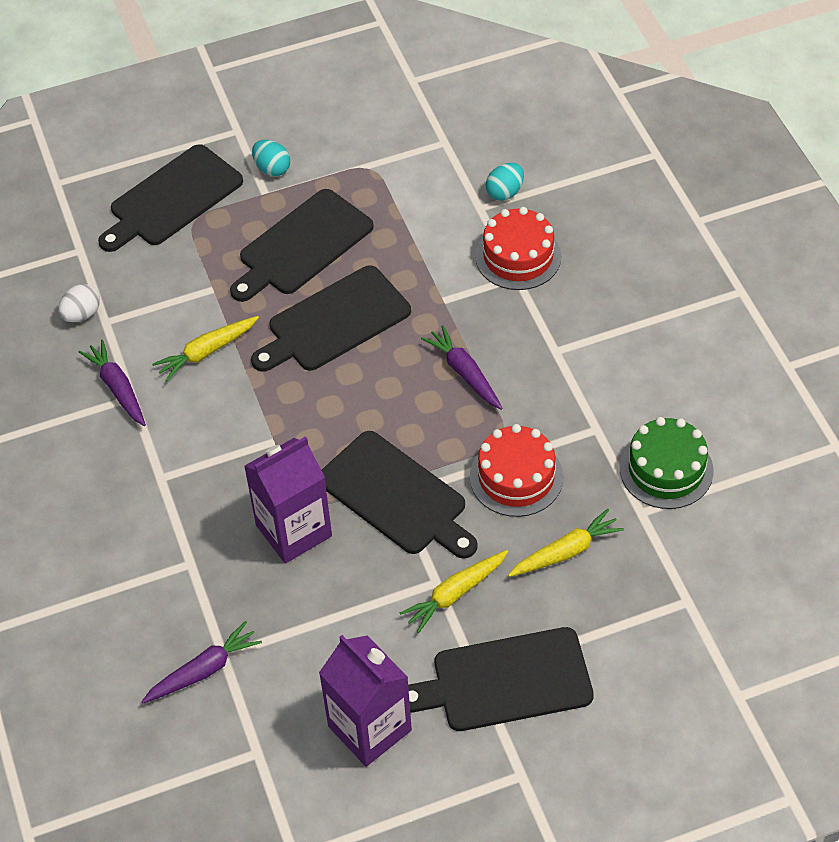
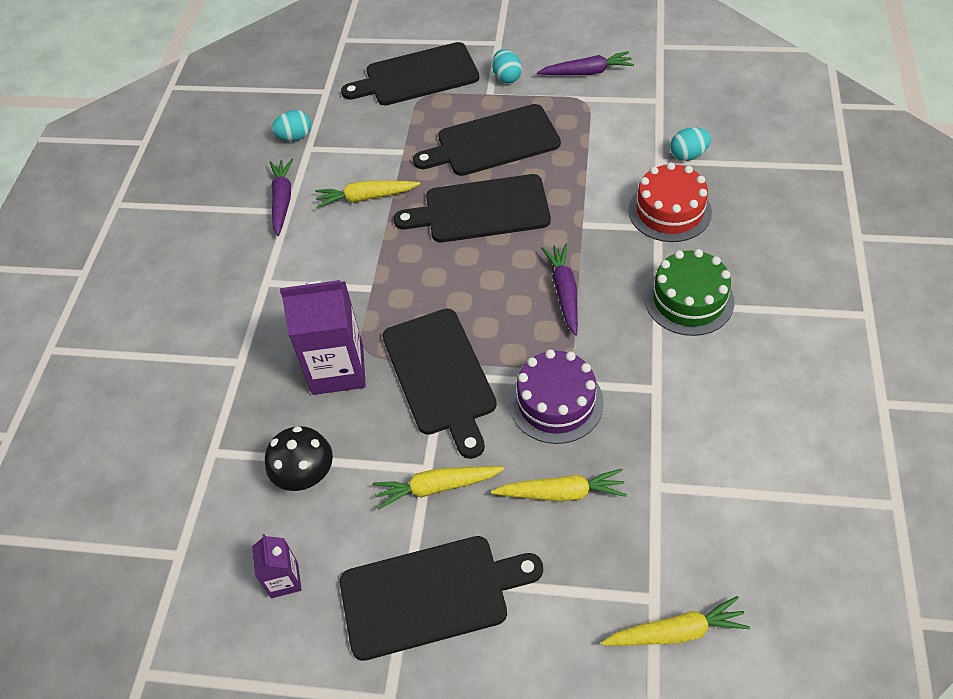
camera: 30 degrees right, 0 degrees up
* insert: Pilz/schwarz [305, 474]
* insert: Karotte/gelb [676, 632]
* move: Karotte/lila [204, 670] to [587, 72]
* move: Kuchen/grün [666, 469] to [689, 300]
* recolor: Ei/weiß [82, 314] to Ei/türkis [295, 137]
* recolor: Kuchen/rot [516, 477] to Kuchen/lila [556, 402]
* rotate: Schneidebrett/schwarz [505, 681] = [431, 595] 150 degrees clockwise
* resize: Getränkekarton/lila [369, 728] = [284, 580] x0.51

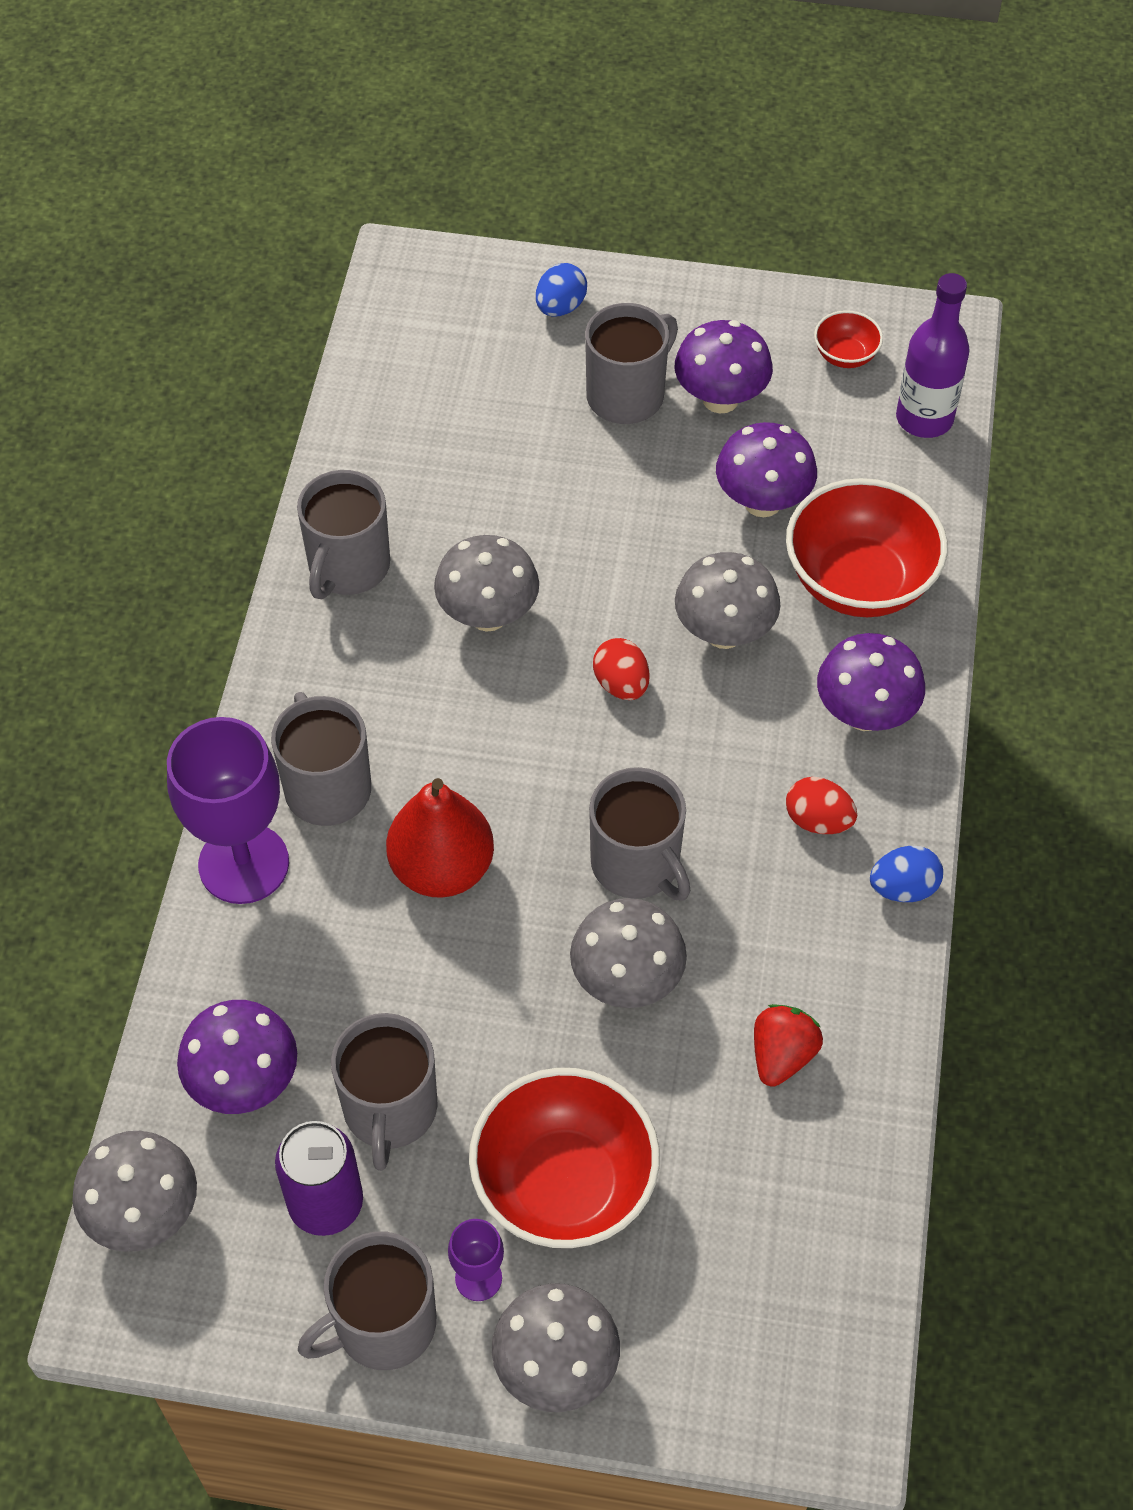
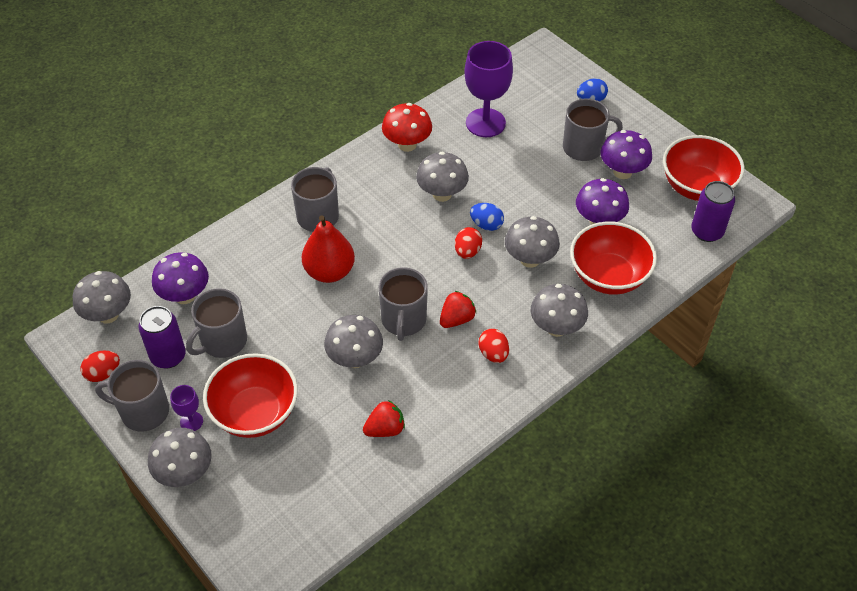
camera: 40 degrees right, 5 degrees down
* insert: Ei/rot [103, 373]
* insert: Erdbeere/rot [456, 319]
* move: Kelch/lila [243, 864] to [485, 123]
* move: Ei/blau [903, 888] to [486, 225]
* replace: Tasse/grau [348, 567] to Pilz/rot [407, 144]
* replace: Flasche/lila [924, 418] to Dose/lila [707, 232]
* recolor: Pilz/lila [865, 714] to Pilz/grau [556, 327]
* resize: Schüssel/rot [845, 355] = [697, 187] x2.16

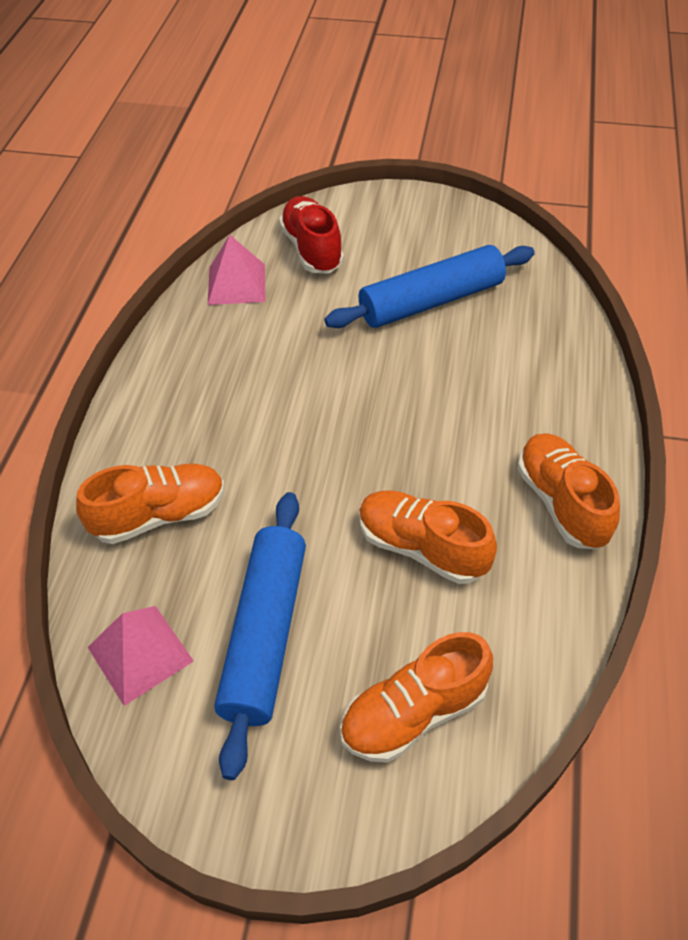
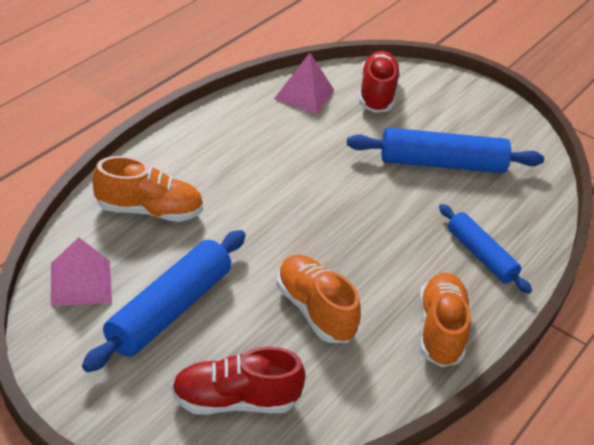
camera: 20 degrees right, 10 degrees down
* insert: Nudelholz/blau [481, 255]
* recolor: Schuh/orange [414, 713] to Schuh/rot [235, 401]

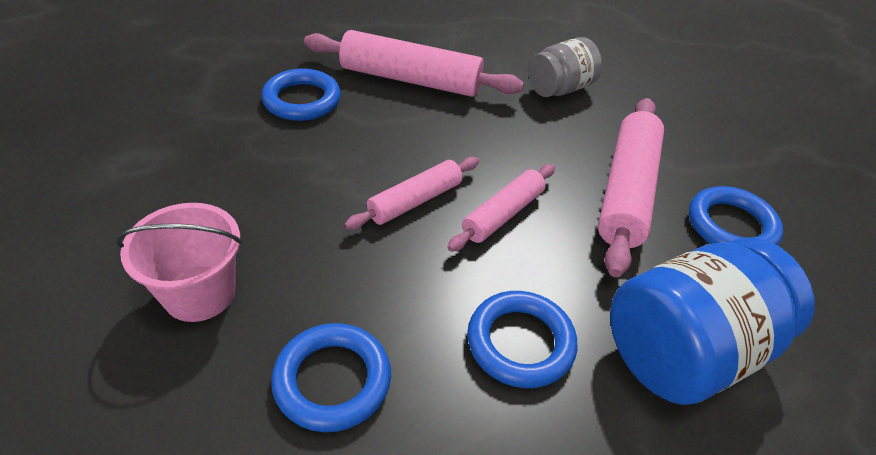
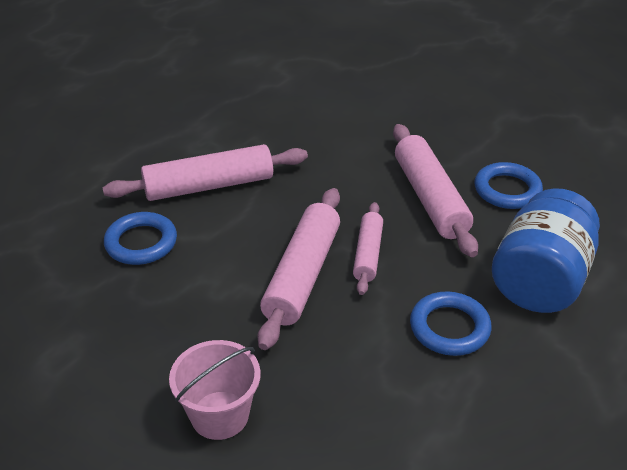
camera: 30 degrees left, 5 degrees down
* delete: Ring/blau [332, 380]
* delete: Einmachglas/grau [559, 88]
* resize: Nudelholz/rosa [415, 201] = [302, 275] x1.70

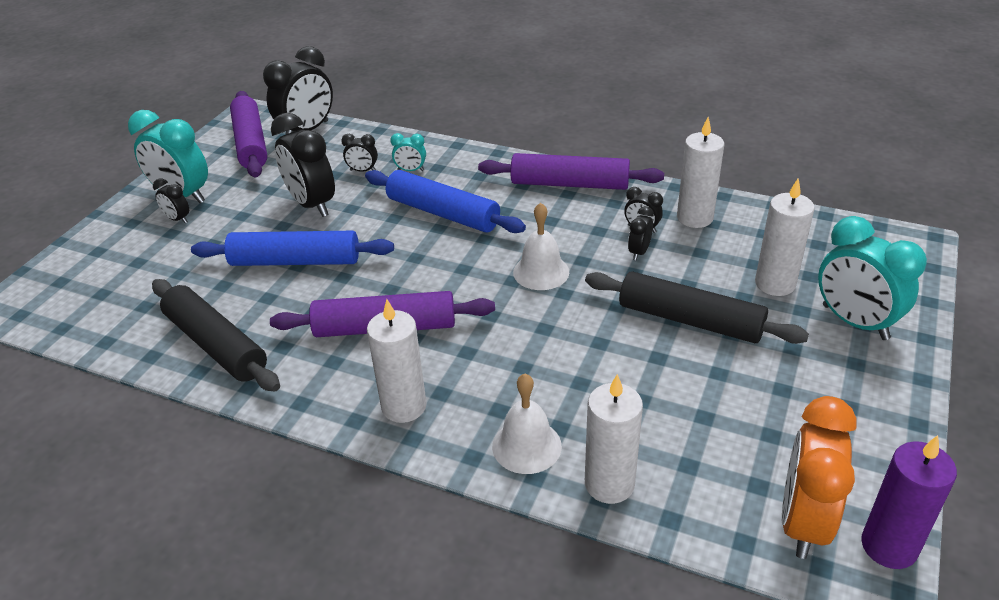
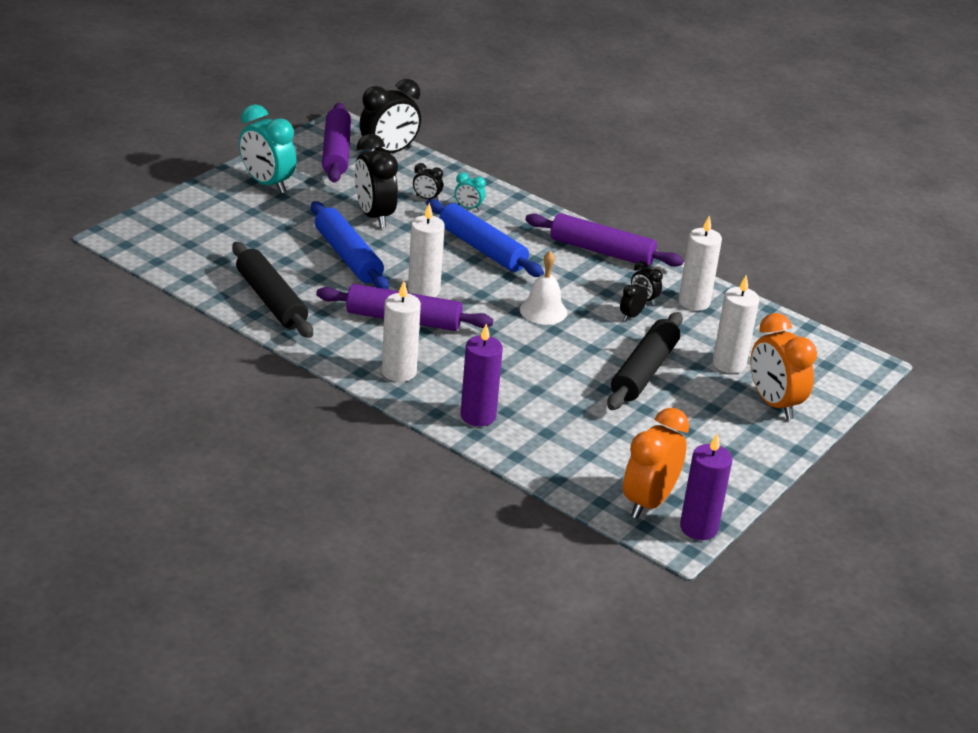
camera: 10 degrees right, 5 degrees down
* delete: Wecker/schwarz [177, 219]
* move: Kerze/weiß [609, 484] to [424, 290]
* replace: Glocke/weiß [526, 446] to Kerze/lila [478, 416]
* recolor: Wecker/türkis [855, 322] to Wecker/orange [774, 403]
* rotate: Nudelholz/blau [295, 261] = [348, 256] 45 degrees clockwise
* rotate: Nudelholz/schwarz [690, 320] = [644, 371] 75 degrees clockwise

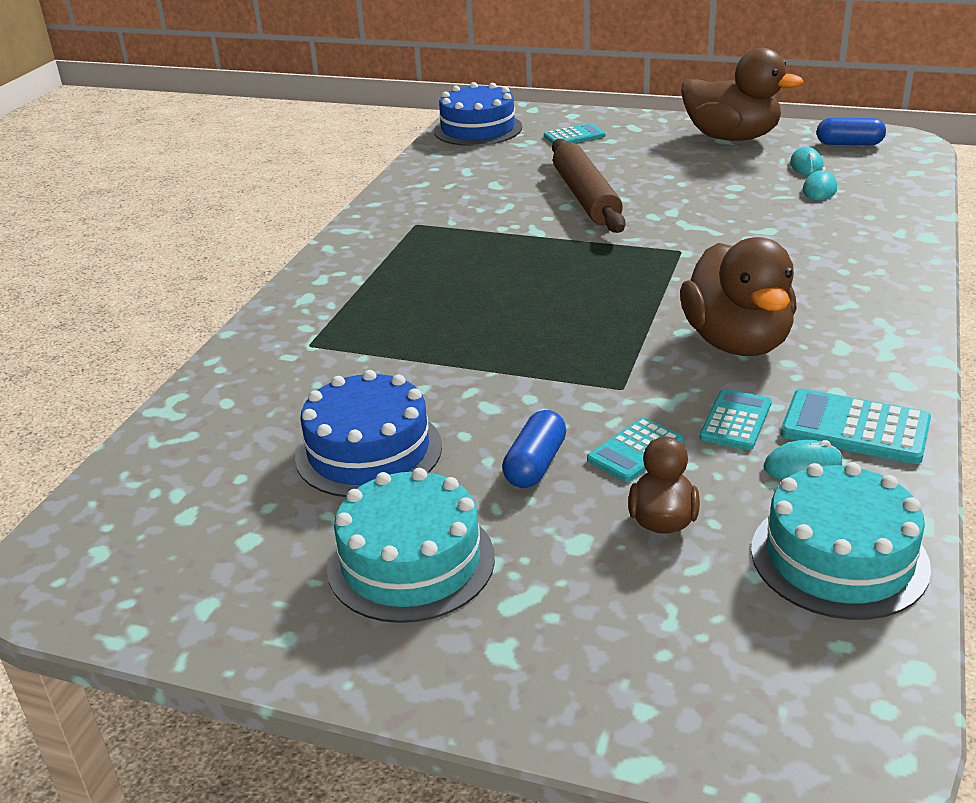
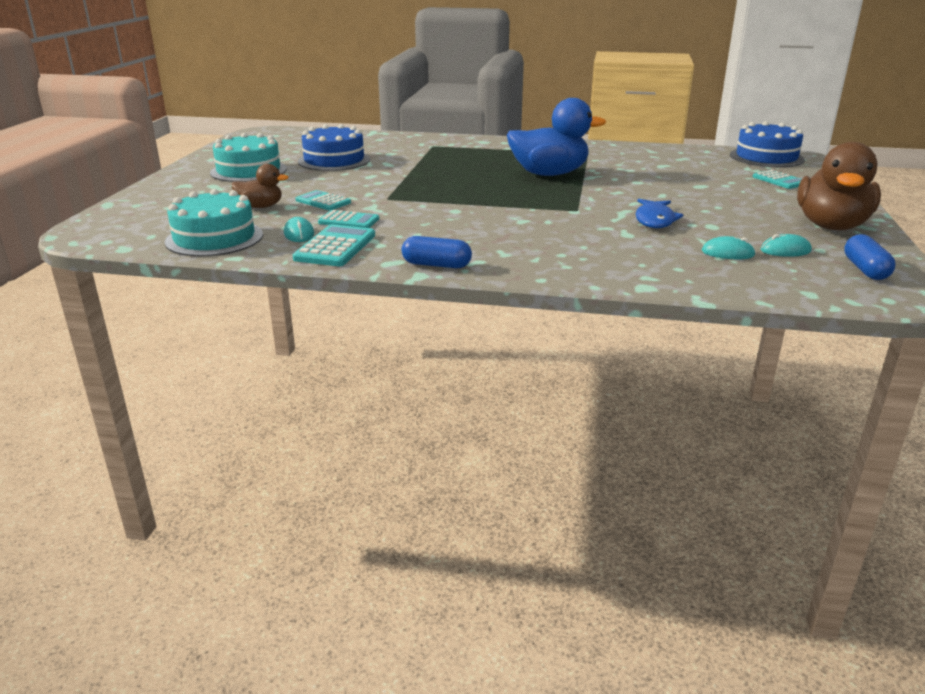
camera: 80 degrees right, 5 degrees down
* delete: Nudelholz/braun [586, 197]
* delete: Ente/braun [737, 342]
* insert: Ente/blau [549, 174]
* insert: Fisch/blau [655, 220]
* move: Kapsel/blau [535, 464] to [436, 265]

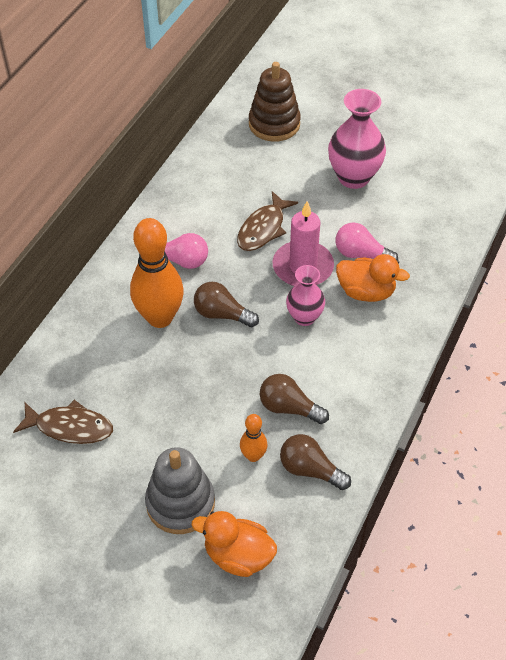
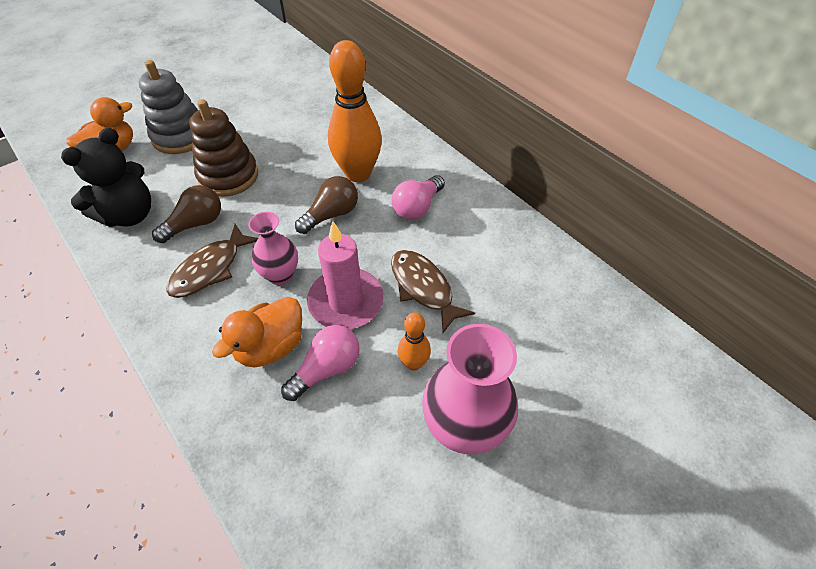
camera: 115 degrees right, 0 degrees up
* move: Fisch/braun [70, 427] to [210, 269]
* move: Bowlingkegel/orange [253, 456] to [413, 363]
* move: Stapelspielzeug/braun [274, 124] to [228, 176]
* replace: Glühbirne/braun [310, 469] to Teddybär/schwarz [129, 215]

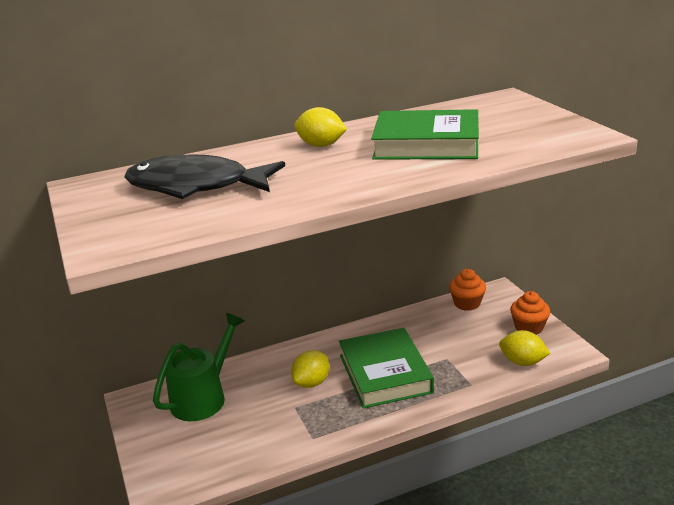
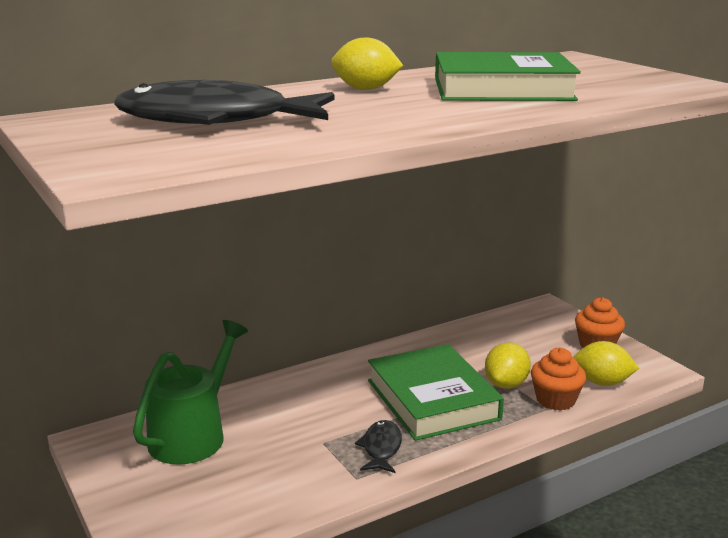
camera: 10 degrees left, 5 degrees down
* insert: Fisch/schwarz [381, 448]
* move: Zitrone/gelb [312, 383] to [506, 384]
* move: Muffin/orange [467, 303] to [555, 400]

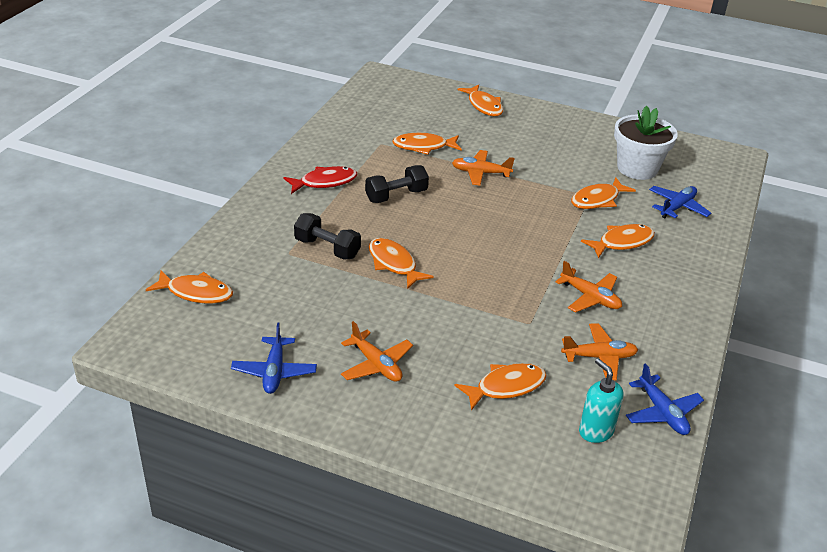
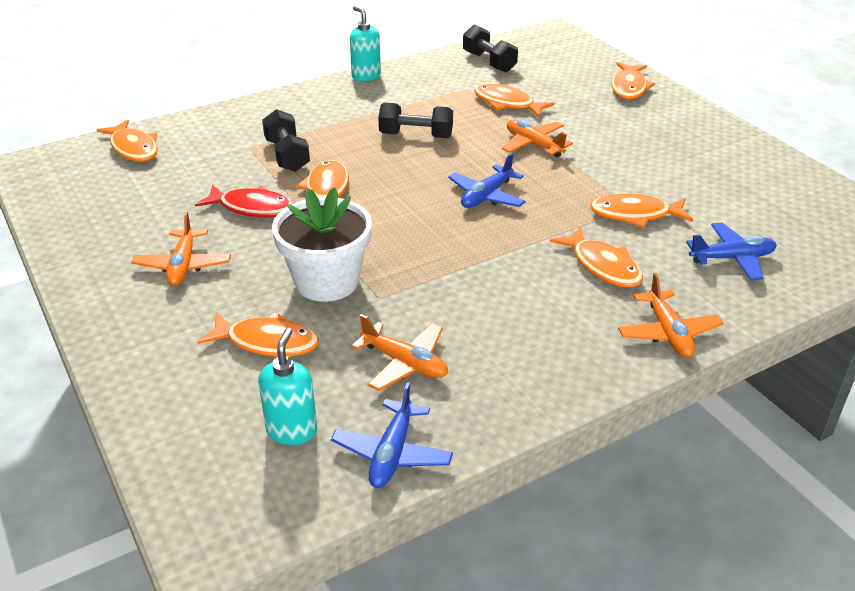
camera: 40 degrees right, 0 degrees up
* insert: Seifenspender/türkis [366, 76]
* insert: Hantel/schwarz [489, 62]
* move: Flugzeug/blau [274, 371] to [486, 196]
* move: Fisch/rot [324, 182] to [252, 208]
* move: Flugzeug/orange [590, 297] to [668, 333]
* move: Blumentopf/weiß [637, 168] to [327, 281]
* rotate: Fisch/orange [622, 242] = [602, 266] 45 degrees clockwise

